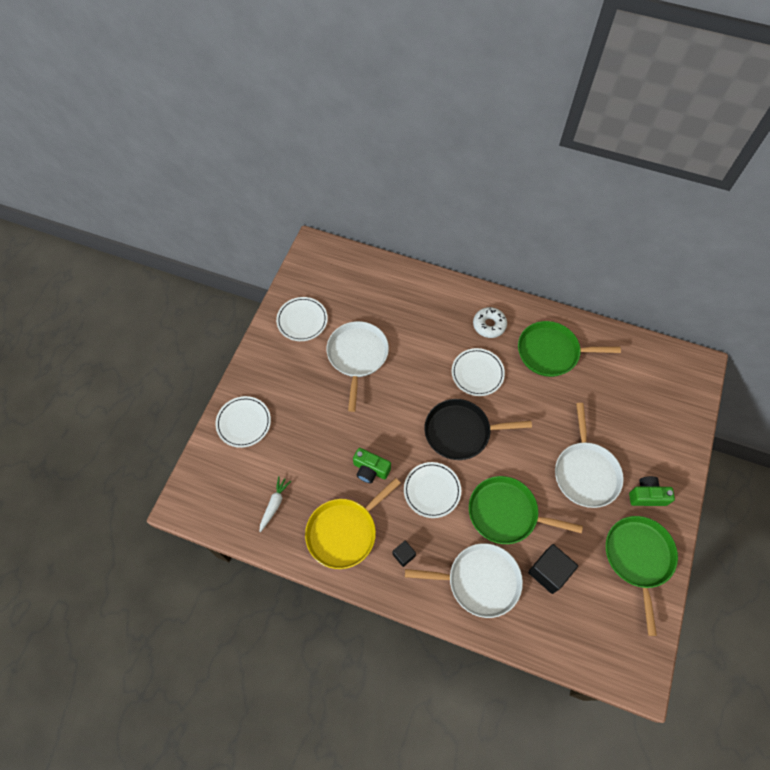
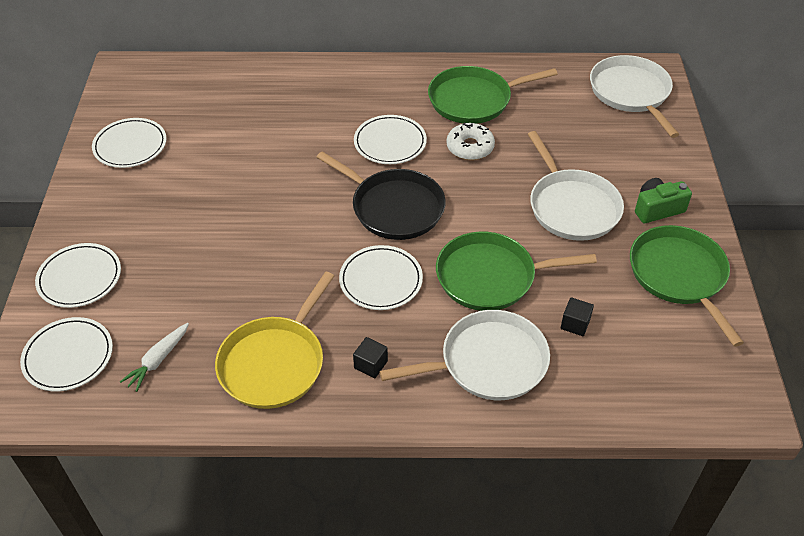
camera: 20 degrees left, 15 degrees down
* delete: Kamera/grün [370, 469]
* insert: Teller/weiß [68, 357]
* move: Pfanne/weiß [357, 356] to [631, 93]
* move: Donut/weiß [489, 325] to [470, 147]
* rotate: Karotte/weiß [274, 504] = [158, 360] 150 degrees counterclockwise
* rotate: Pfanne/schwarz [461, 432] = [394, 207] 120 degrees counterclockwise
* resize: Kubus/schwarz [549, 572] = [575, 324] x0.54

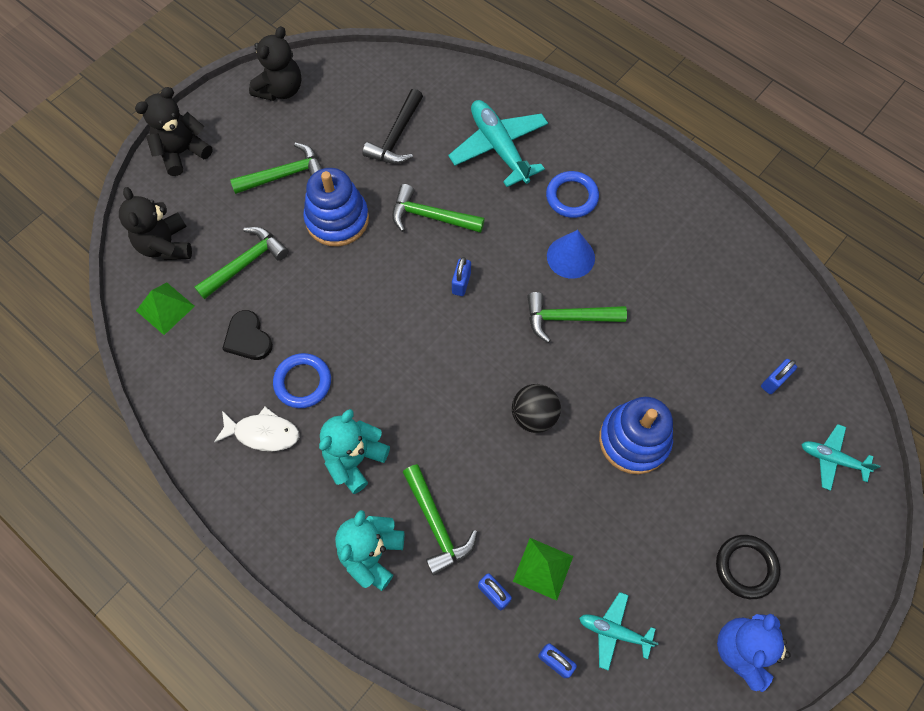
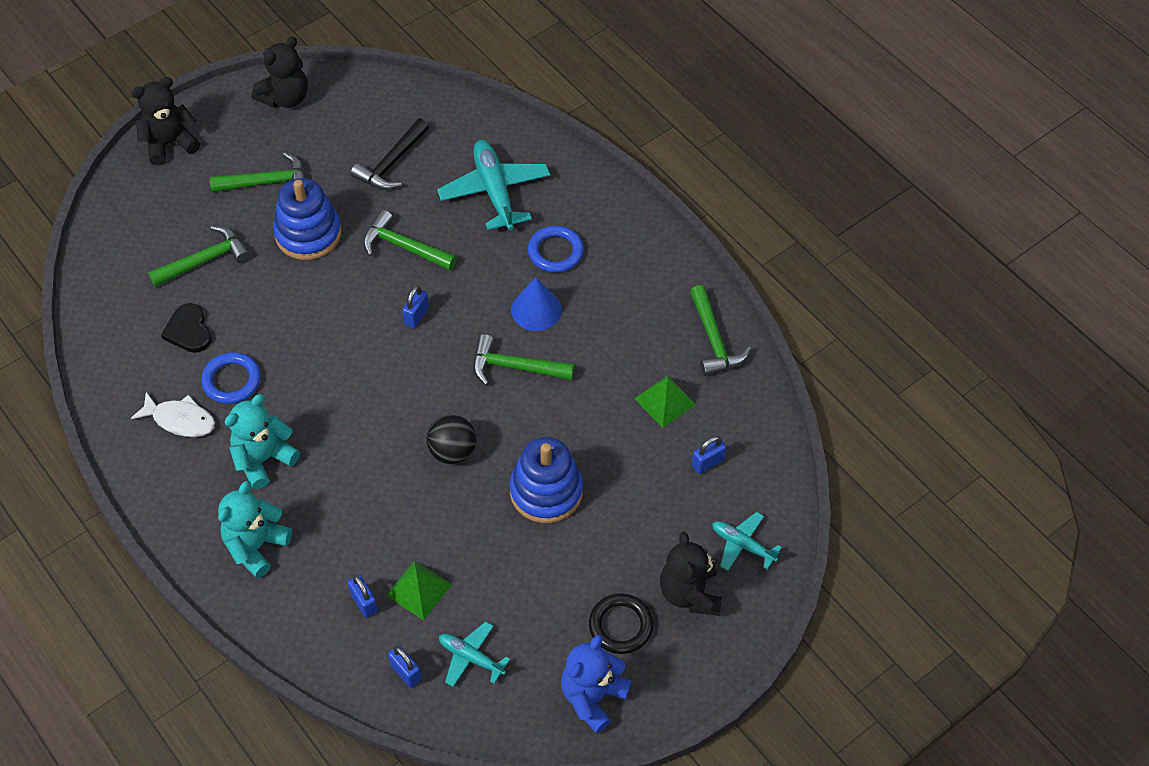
camera: 10 degrees right, 10 degrees down
* move: Teddybär/schwarz [166, 245] to [689, 593]
* move: Pyramide/grün [165, 308] to [665, 401]
* move: Hammer/grün [436, 525] to [714, 340]

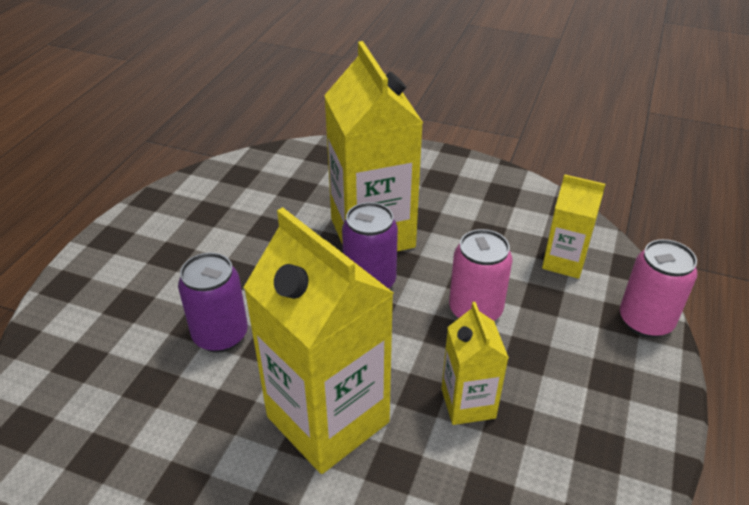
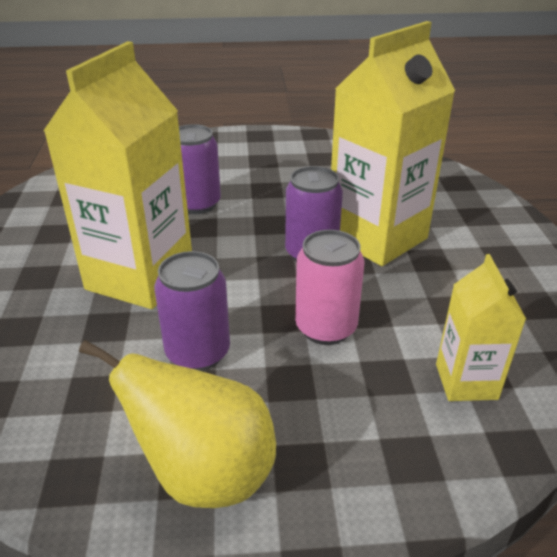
camera: 65 degrees right, 5 degrees down
* delete: Dose/rosa [645, 321]
* insert: Birne/gelb [204, 474]
* replace: Getränkekarton/gelb [468, 403] to Dose/lila [198, 353]

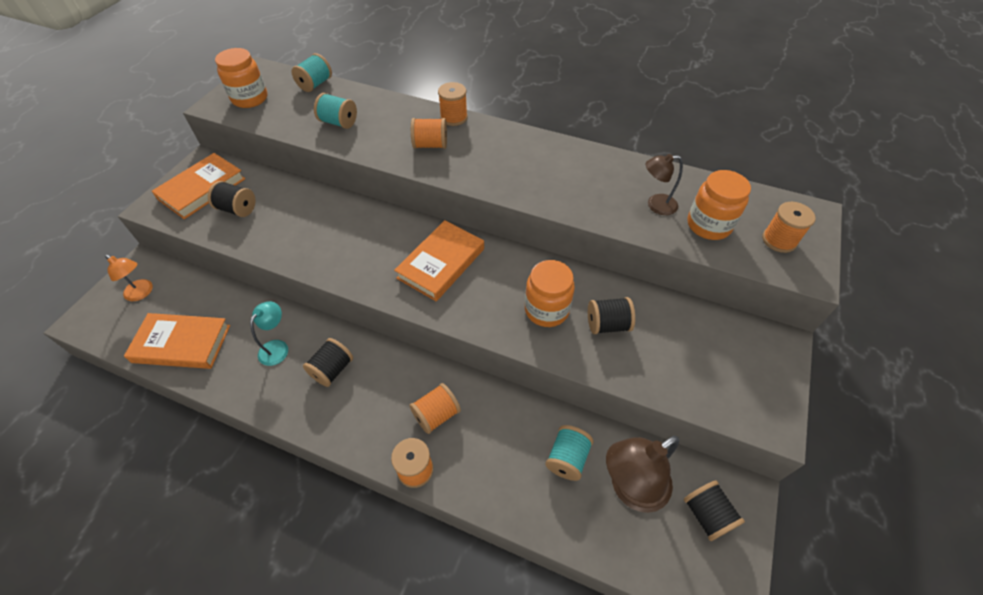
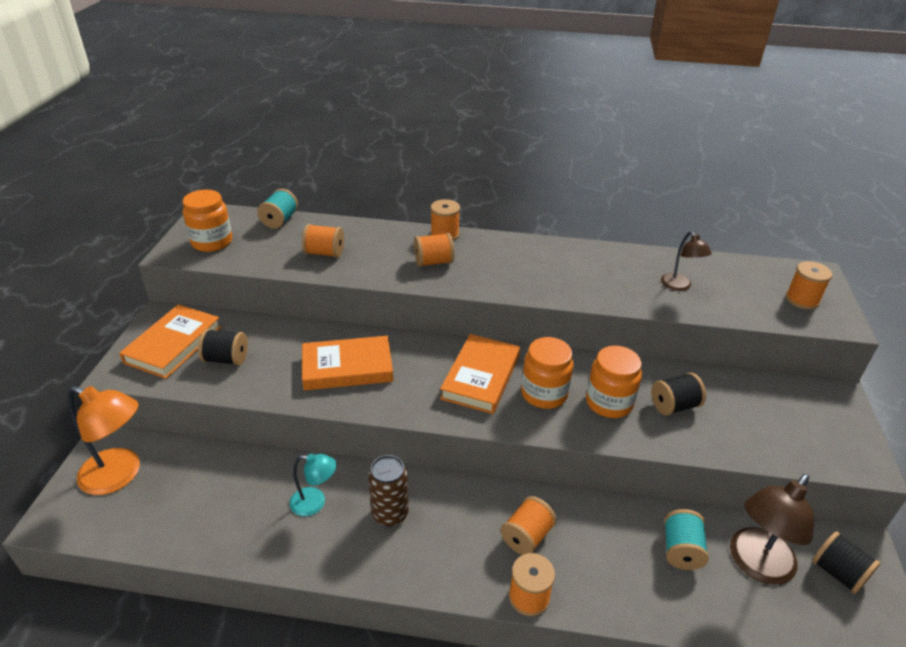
camera: 15 degrees left, 15 degrees down
* move: Buch/orange [182, 343] to [347, 367]
* move: Einmachglas/orange [708, 225] to [544, 394]
* replace: Garnrolle/schwarz [332, 370] to Dose/braun [390, 514]
* recolor: Garnrolle/türkis [338, 122] to Garnrolle/orange [324, 253]
* rotate: Lampe/türkis [277, 347] = [315, 503] 90 degrees clockwise
* rotate: Lampe/braun [655, 205] = [679, 286] 90 degrees counterclockwise
* resize: Lampe/orange [142, 293] = [120, 475] x1.73

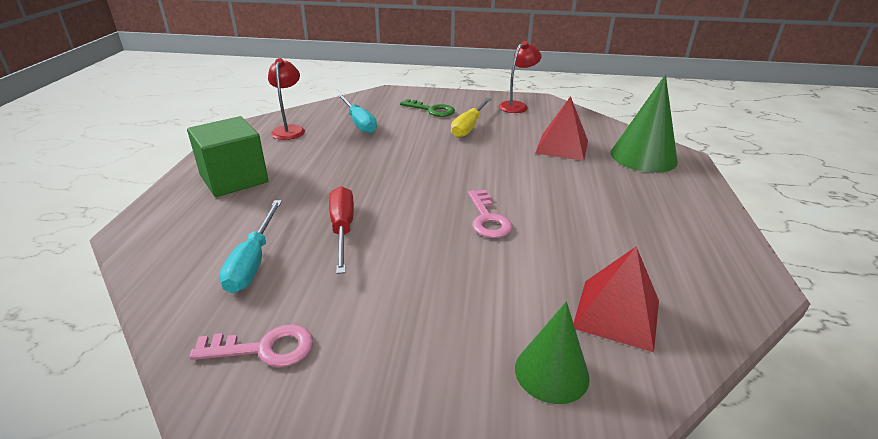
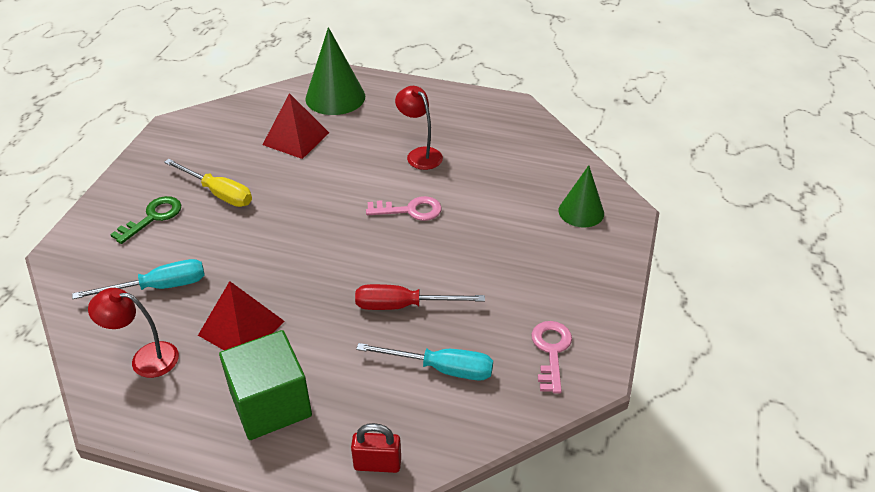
camera: 80 degrees left, 10 degrees up
* insert: Vorhängeschloss/rot [377, 464]
* move: Lampe/rot [516, 106] to [420, 154]
* move: Pyramide/rot [617, 313] to [241, 328]

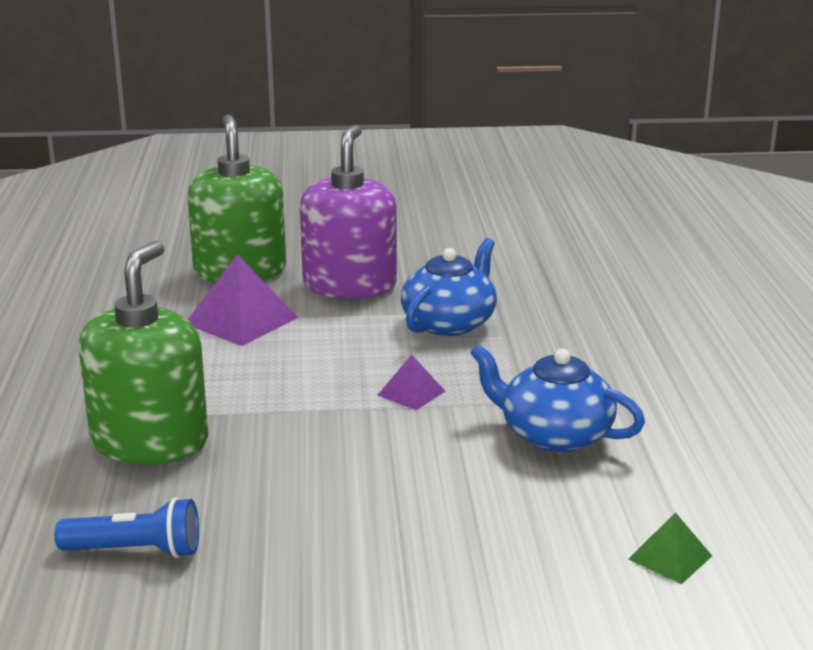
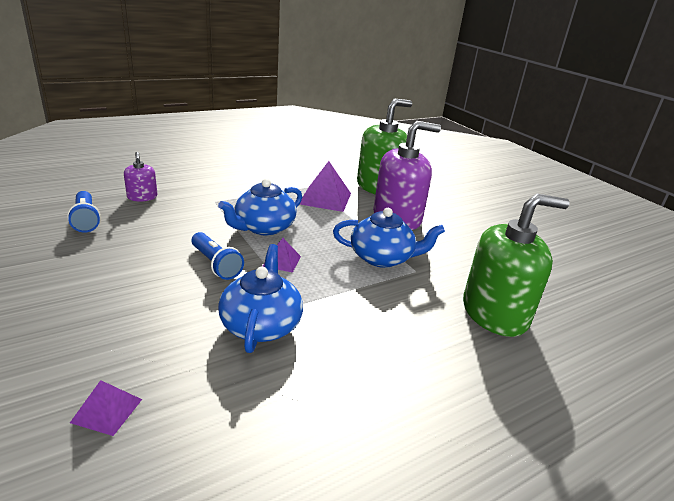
camera: 60 degrees right, 5 degrees up
* insert: Seifenspender/lila [142, 197]
* insert: Taschenlampe/blau [216, 264]
* insert: Teekanne/blau [263, 227]
* move: Seifenspender/grün [150, 441] to [494, 313]
* recolor: Pyramide/grün [670, 557] to Pyramide/lila [107, 410]

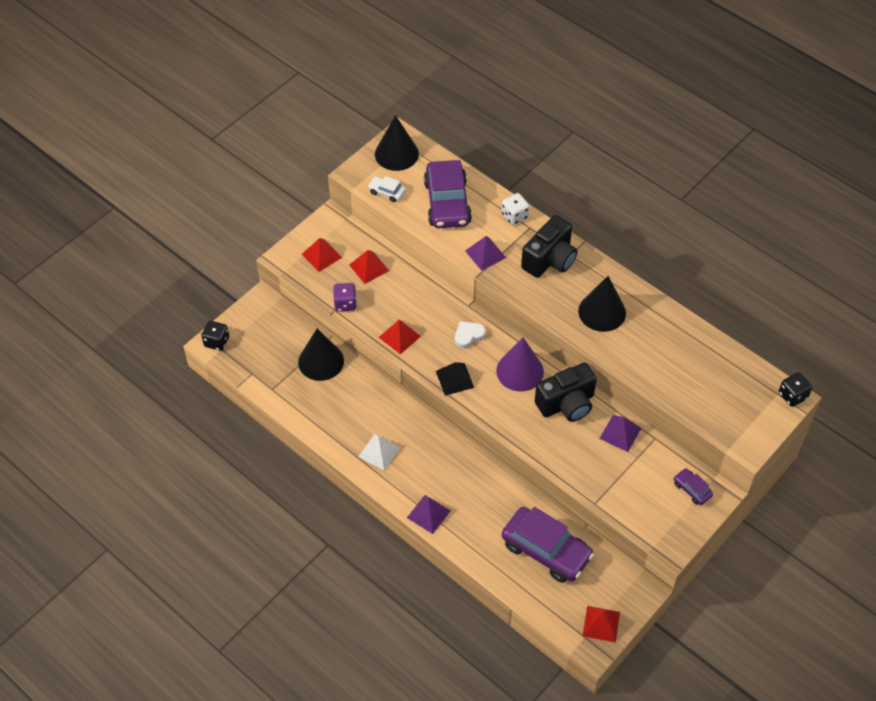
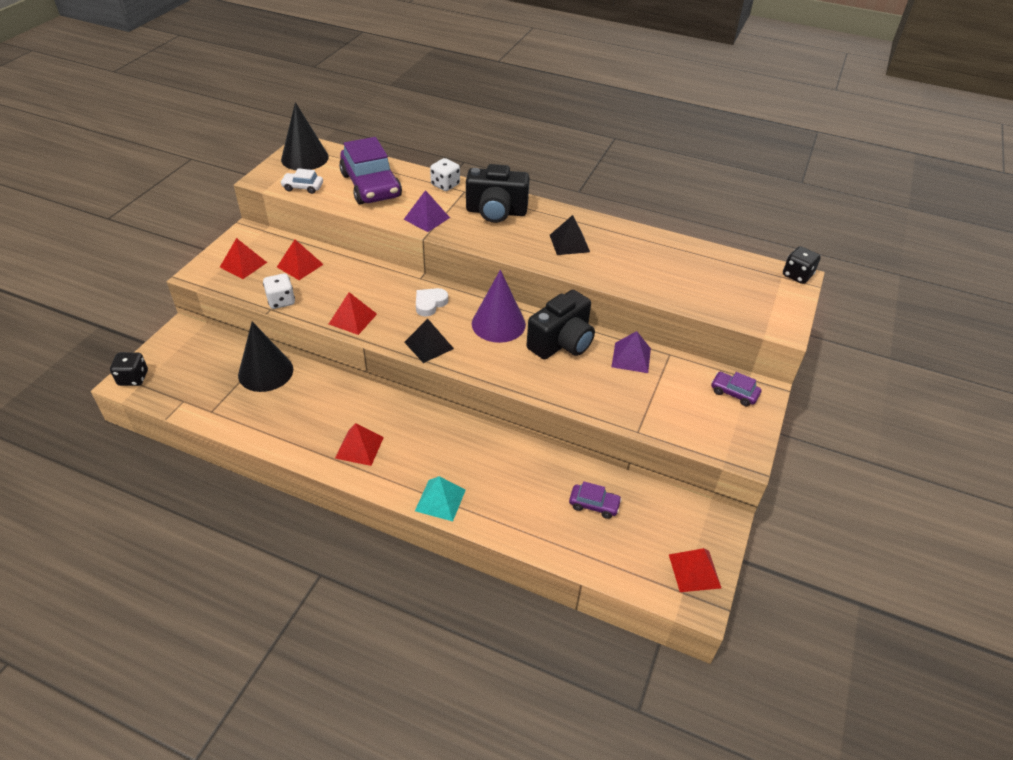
camera: 20 degrees left, 10 degrees down
* replace: Kegel/schwarz [602, 312] to Pyramide/schwarz [569, 243]
* recolor: Spielwürfel/lila [345, 304] to Spielwürfel/weiß [281, 301]
* recolor: Pyramide/weiß [379, 452] to Pyramide/rot [359, 447]
* recolor: Pyramide/lila [428, 514] to Pyramide/türkis [440, 500]
* rotate: Kamera/schwarz [550, 260] = [496, 212] 75 degrees clockwise
* resize: Auto/lila [546, 550] = [594, 505] x0.45

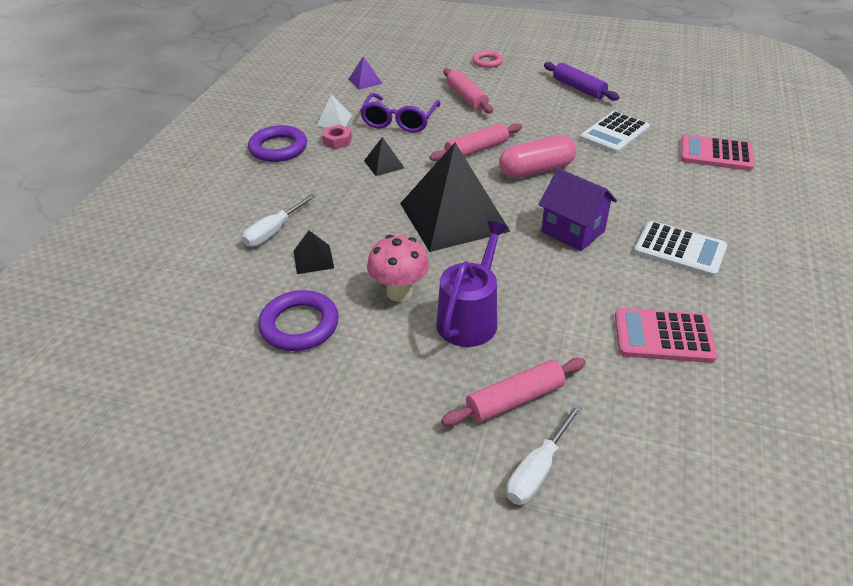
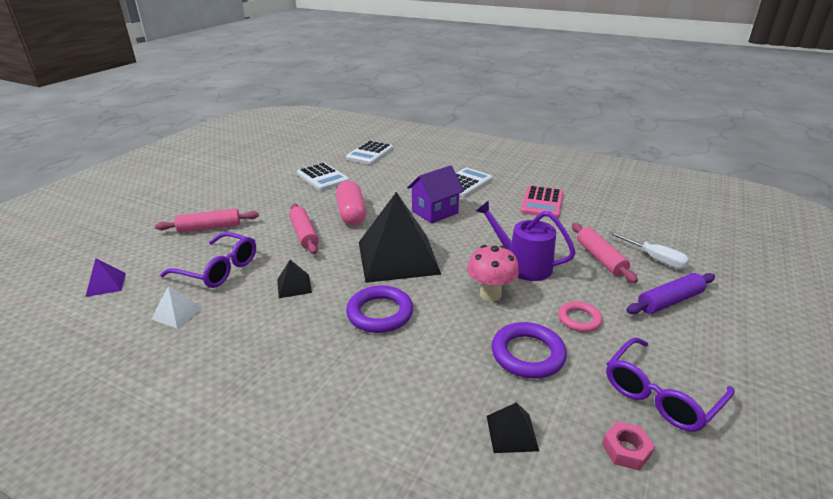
camera: 80 degrees left, 10 degrees down
* delete: Schraubenzieher/weiß [273, 232]
* insert: Brille/lila [660, 394]
* move: Ring/lila [278, 148] to [380, 313]
* move: Pyramide/schwarz [313, 259] to [511, 432]
* move: Sechskantmutter/rosa [337, 141] to [626, 450]
* move: Ring/rosa [487, 62] to [579, 319]
* move: Nudelholz/lila [578, 88] to [669, 301]
* recolor: Taschenrechner/rosa [715, 154] to Taschenrechner/weiß [370, 153]

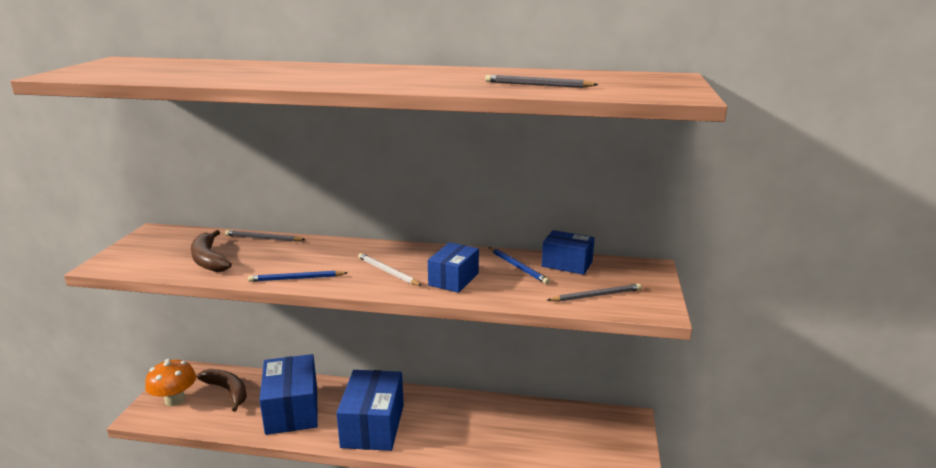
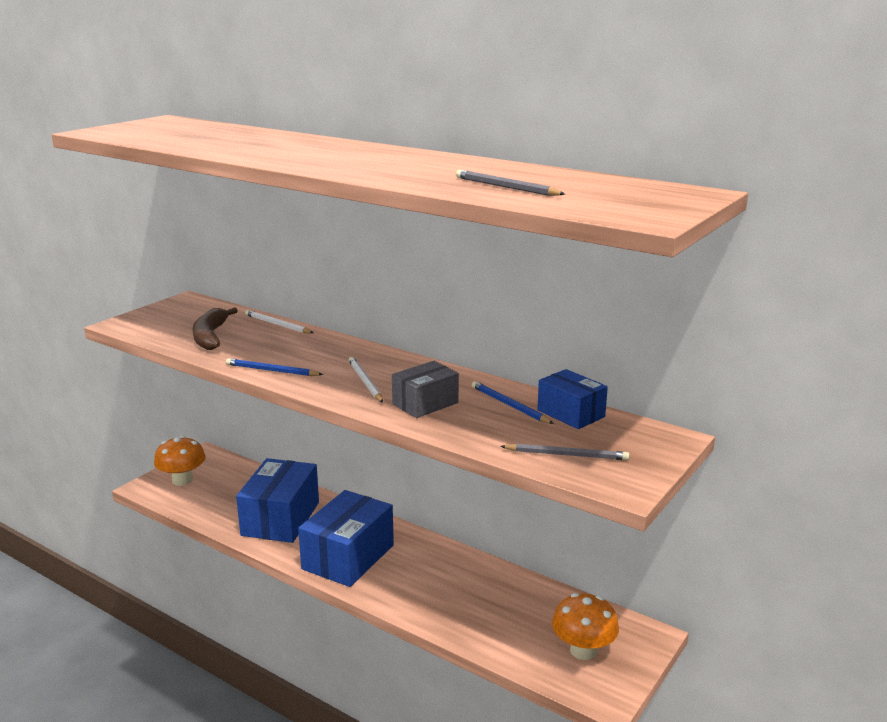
camera: 25 degrees right, 0 degrees up
* delete: Banane/braun [228, 391]
* insert: Pilz/orange [583, 650]
* recolor: Bleistift/grau [263, 238] to Bleistift/weiß [277, 324]
* recolor: Schachtel/blau [453, 279] to Schachtel/grau [425, 403]
* rotate: Bleistift/blau [518, 267] = [509, 405] 150 degrees clockwise

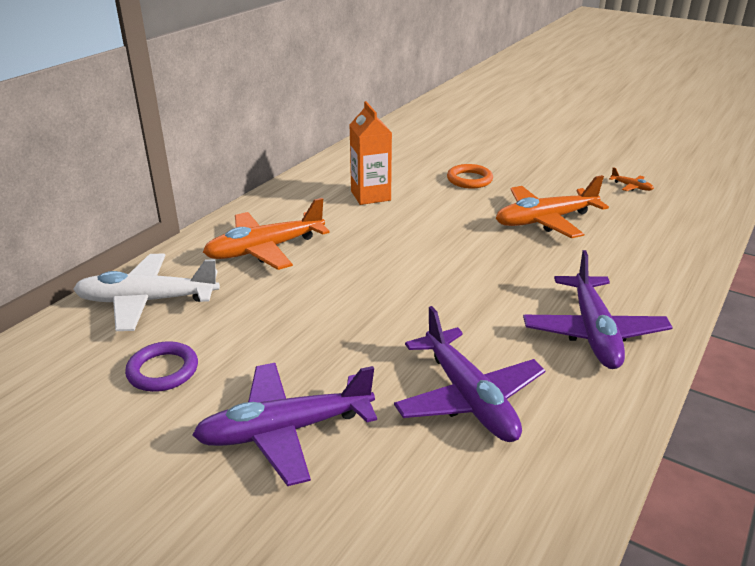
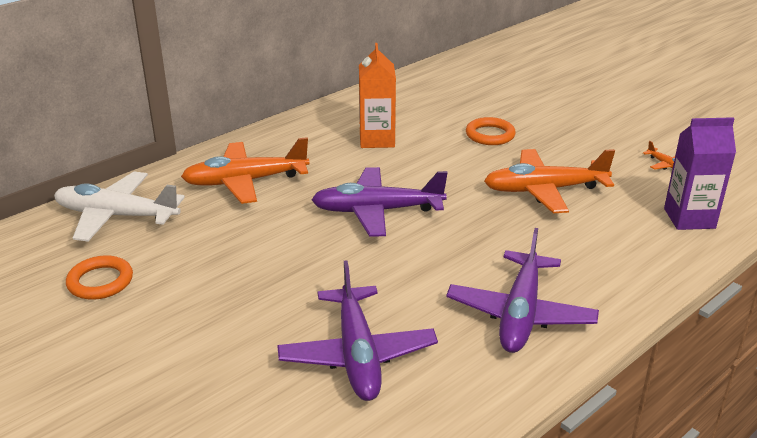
camera: 15 degrees right, 0 degrees up
* insert: Getränkekarton/lila [689, 218]
* move: Flugzeug/lila [284, 431] to [376, 211]
* recolor: Ring/lila [163, 370] to Ring/orange [100, 281]

